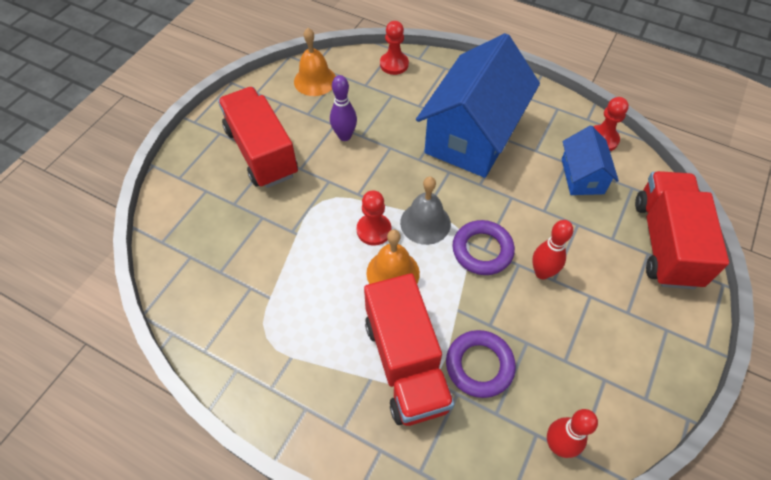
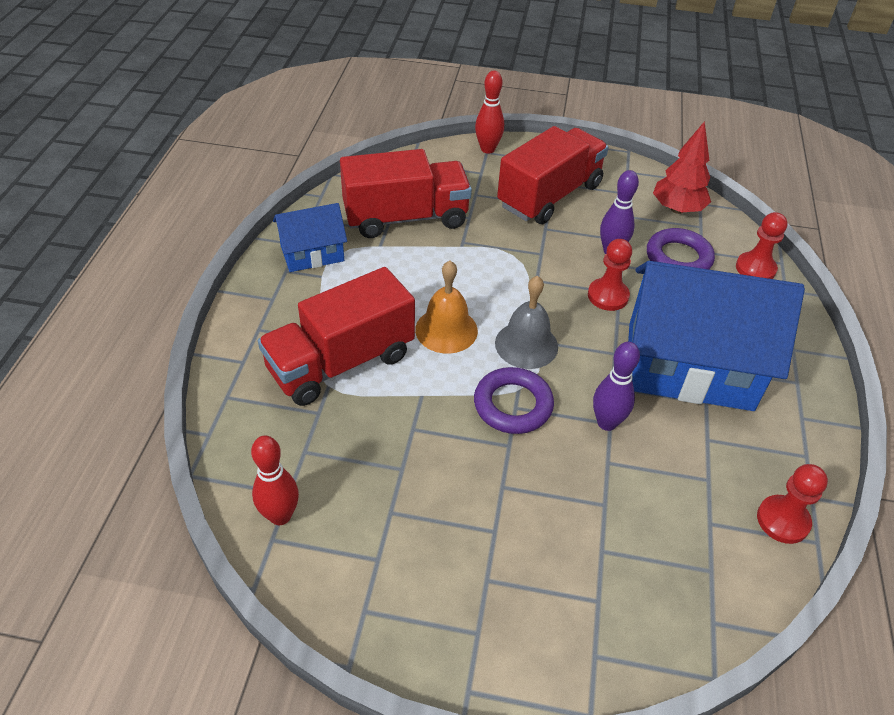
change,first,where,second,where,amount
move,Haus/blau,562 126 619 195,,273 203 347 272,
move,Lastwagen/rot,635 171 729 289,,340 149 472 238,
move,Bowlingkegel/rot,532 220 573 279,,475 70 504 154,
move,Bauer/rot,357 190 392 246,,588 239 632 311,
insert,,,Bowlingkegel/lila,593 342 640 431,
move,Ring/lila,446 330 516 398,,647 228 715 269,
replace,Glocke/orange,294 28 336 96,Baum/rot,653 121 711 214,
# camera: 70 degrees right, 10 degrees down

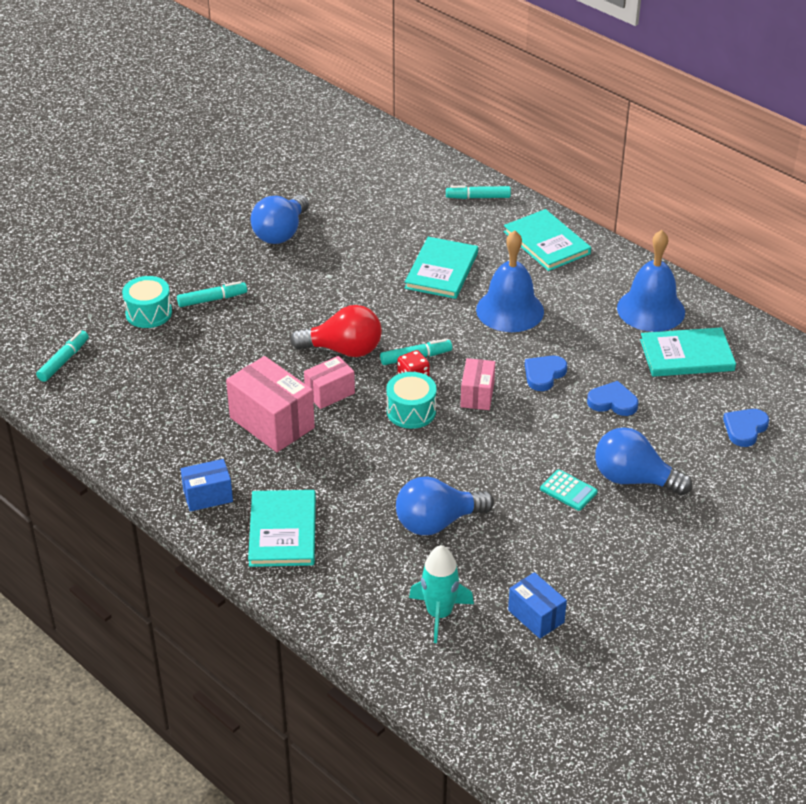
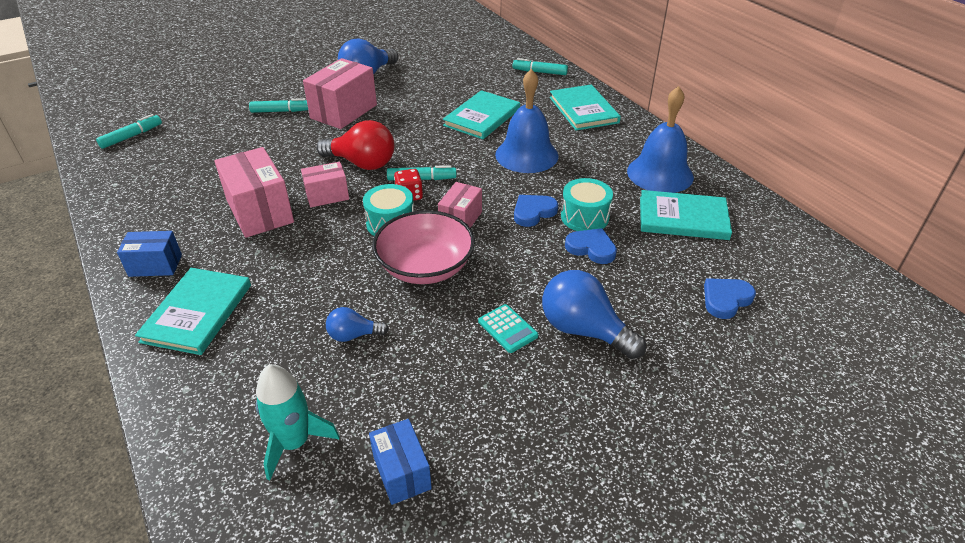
change,first,where,second,where,amount
insert,,,Schachtel/rosa,303 58 377 129,
resize,Glühbirne/blau,396 476 494 535,,326 307 389 342,x0.54
insert,,,Schüssel/rosa,372 210 475 284,
move,Trommel/türkis,122 276 172 328,,561 178 613 231,
# camera: 15 degrees right, 0 degrees up

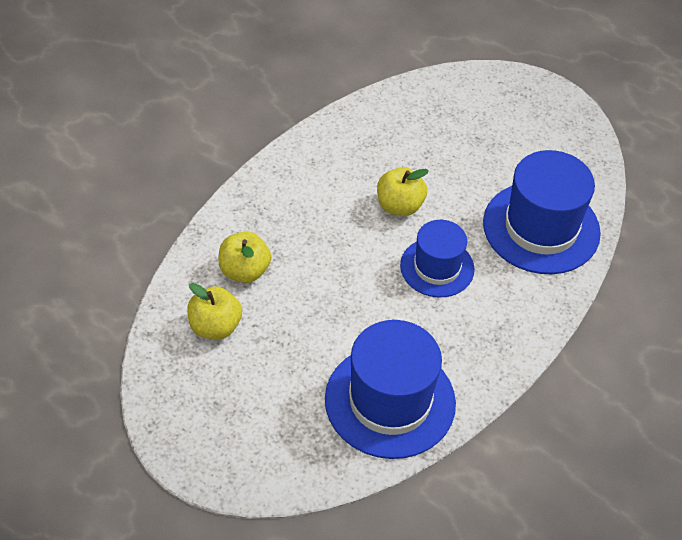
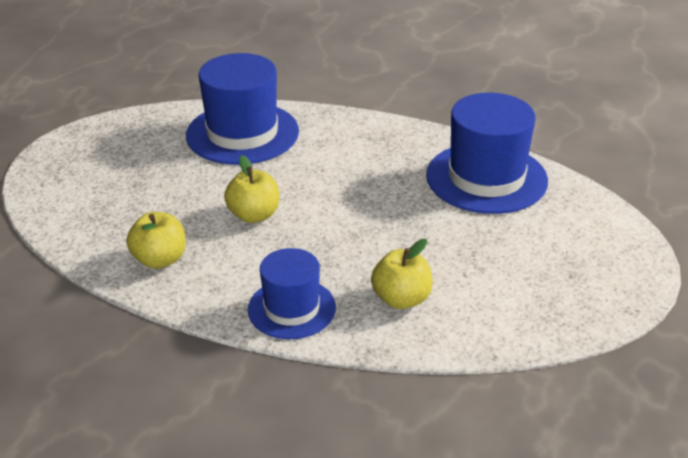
change,first,where,second,where,amount
move,Apfel/gelb,187 283 242 339,,126 212 186 269,
move,Hut/blau,400 220 475 297,,248 248 336 339,
# camera: 105 degrees left, 15 degrees down

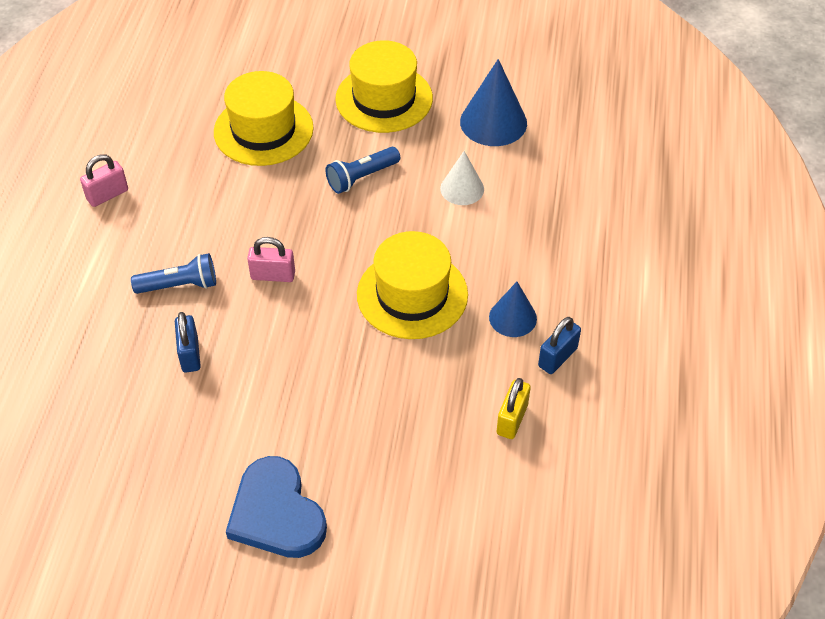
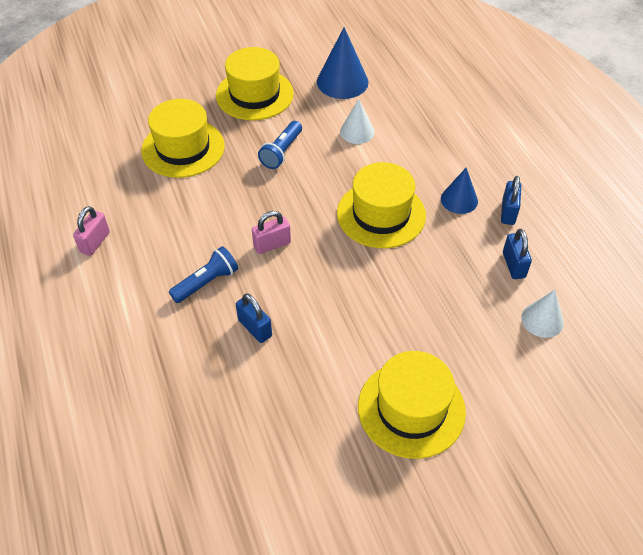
change,first,where,second,where,amount
replace,Herz/blau,226 456 327 558,Hut/gelb,358 351 466 459,
recolor,Vorhängeschloss/gelb,497 378 531 439,Vorhängeschloss/blau,503 229 532 279,
insert,,,Kegel/weiß,521 290 564 338,
# camera: 30 degrees left, 0 degrees up

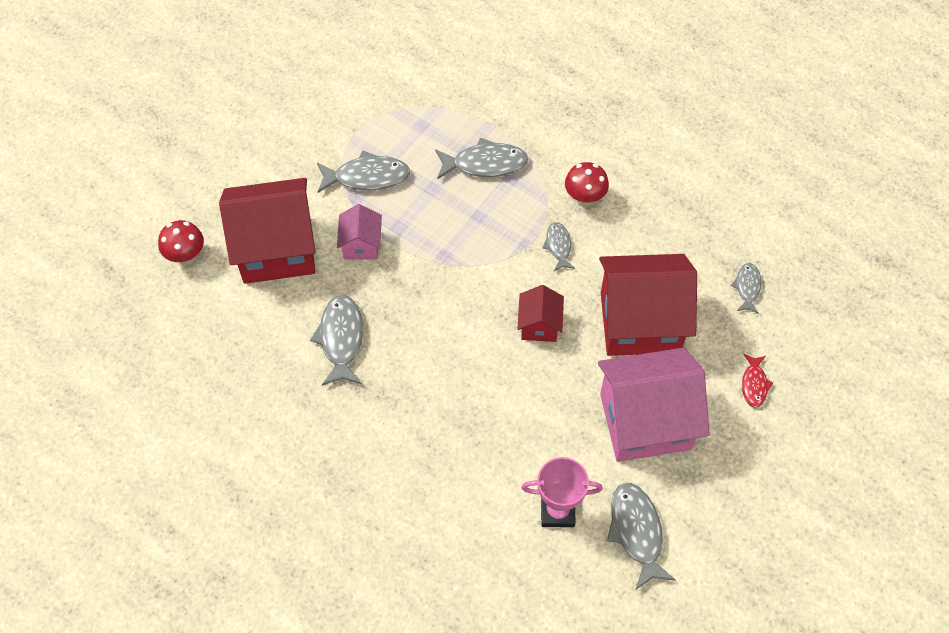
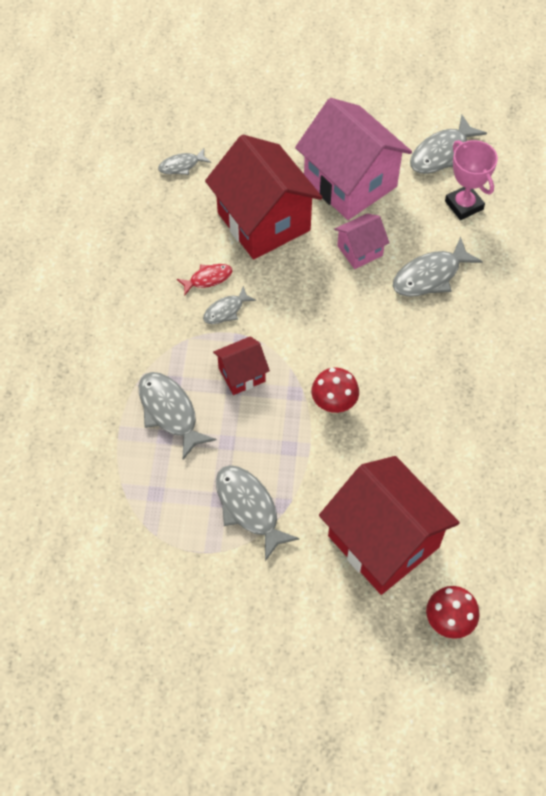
change,first,where,second,where,amount
move,Fisch/rot,742 354 773 408,,177 264 233 295,
move,Haus/rot,517 285 564 342,,213 336 270 395,
move,Pilz/rot,565 162 609 207,,311 368 359 414,
move,Haus/rosa,337 204 382 260,,334 213 389 269,
move,Fisch/grau,310 295 363 386,,393 237 483 297,
# camera: 120 degrees left, 0 degrees up

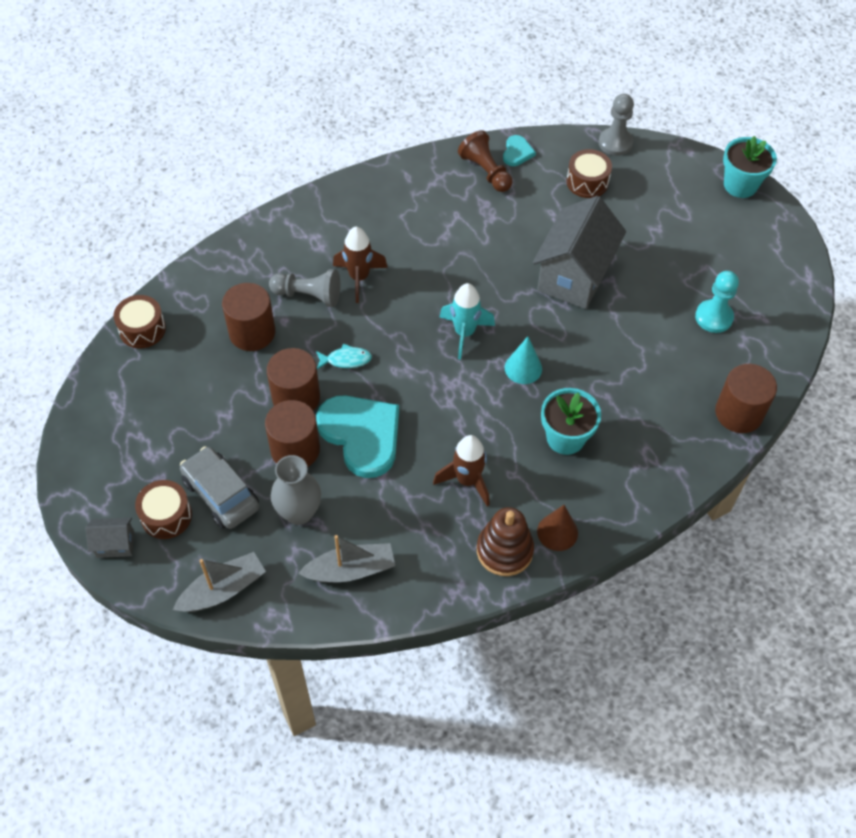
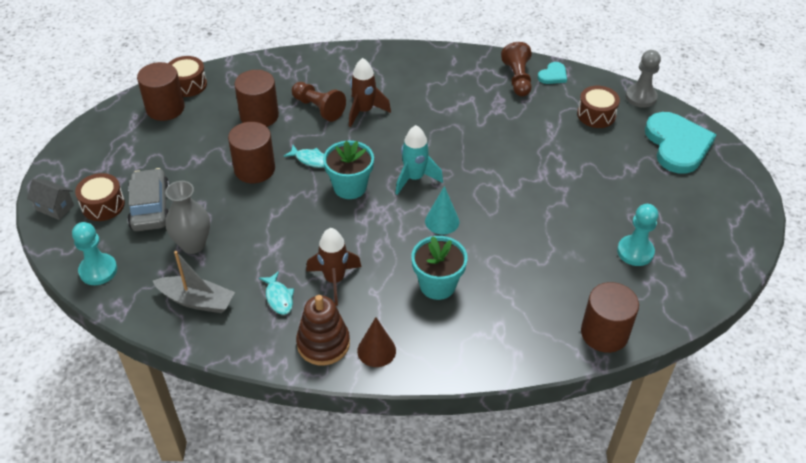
change,first,where,second,where,amount
replace,Boot/grau,173 552 266 612,Bauer/türkis,72 222 117 285,
move,Vollzylinder/braun,265 400 320 467,,137 62 185 121,
insert,,,Fisch/türkis,259 271 294 315,
recolor,Bauer/grau,269 269 340 307,Bauer/braun,292 82 346 122,
move,Blumentopf/türkis,723 136 777 198,,323 141 374 199,
move,Herz/türkis,316 395 399 478,,645 112 717 174,
delete,Haus/grau,533 196 626 309,,,
# camera: 30 degrees right, 10 degrees down

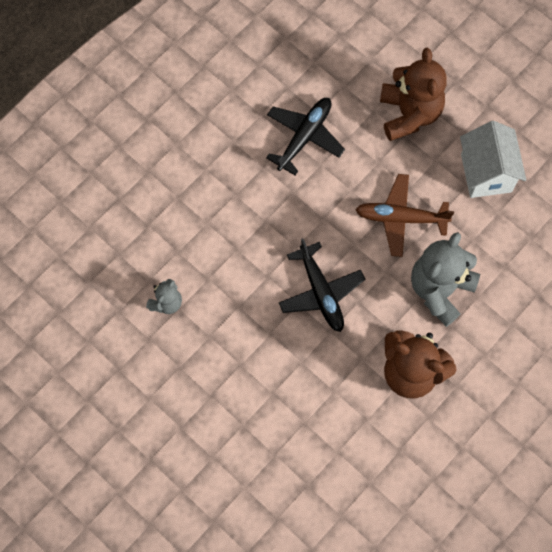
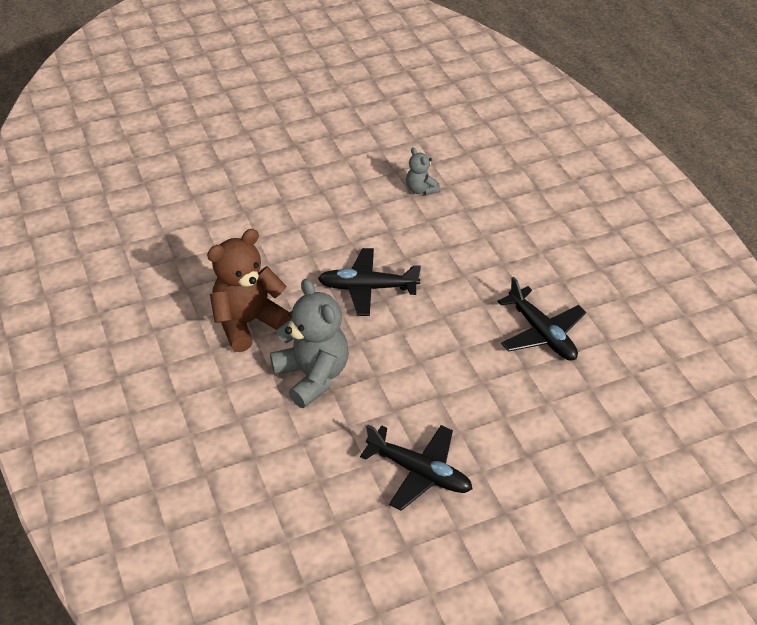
change,first,where,second,where,amount
replace,Haus/weiß,460 121 526 198,Flugzeug/schwarz,360 424 473 511,
delete,Flugzeug/braun,356 174 454 257,,,
delete,Teddybär/braun,380 48 447 141,,,
# camera: 115 degrees right, 25 degrees down

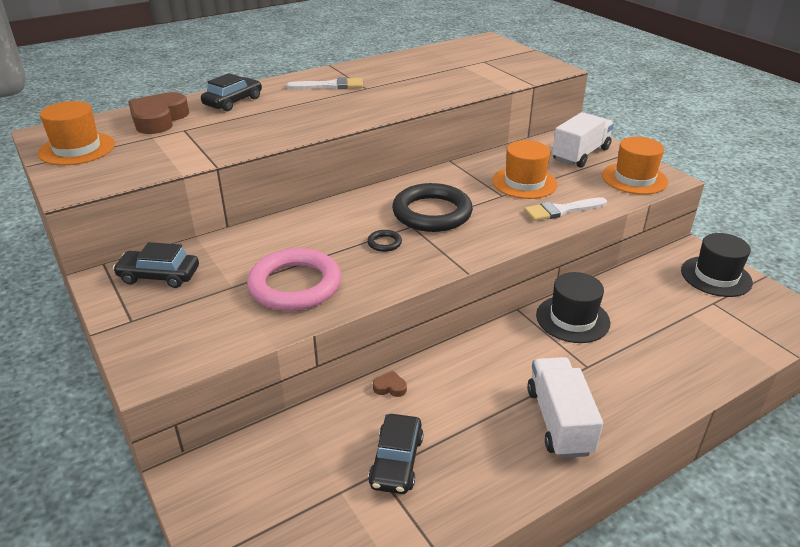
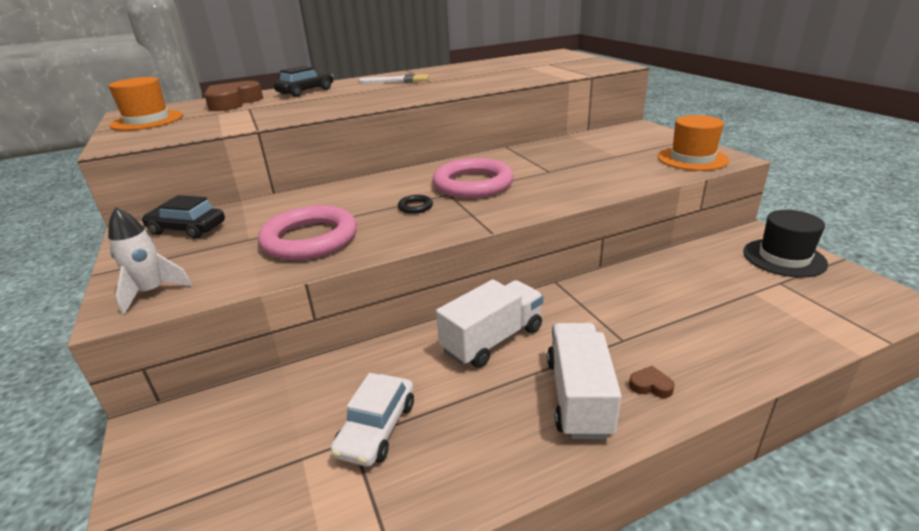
change,first,where,second,where,amount
insert,,,Rakete/weiß,108 207 192 315,
recolor,Auto/schwarz,368 414 424 494,Auto/weiß,331 373 414 467,
recolor,Ring/schwarz,392 183 473 232,Ring/rosa,432 158 514 198,
move,Lastwagen/weiß,552 112 614 168,,436 280 543 368,
move,Herz/braun,373 371 407 397,,629 366 675 398,
delete,Hut/orange,492 140 558 199,,,
delete,Pinsel/weiß,524 197 607 221,,,
delete,Hut/schwarz,536 272 610 343,,,
# camera: 10 degrees right, 5 degrees down

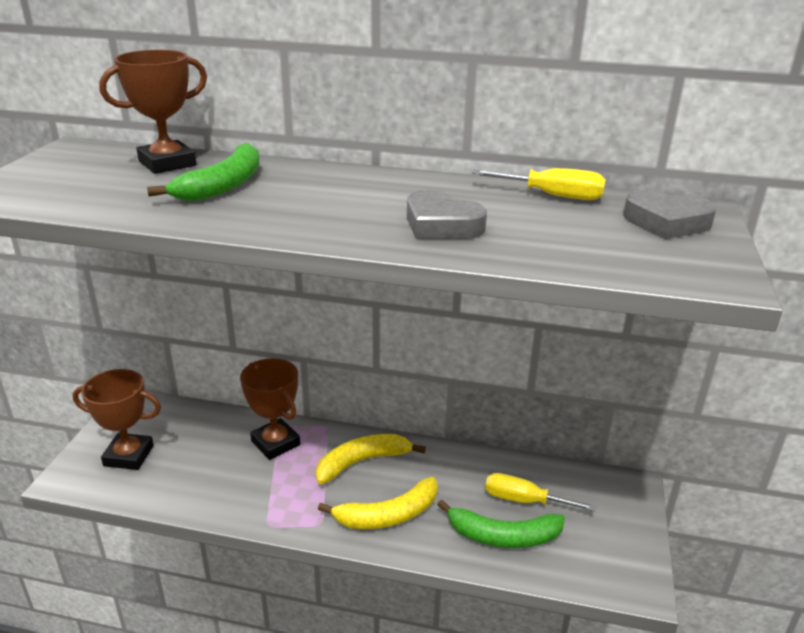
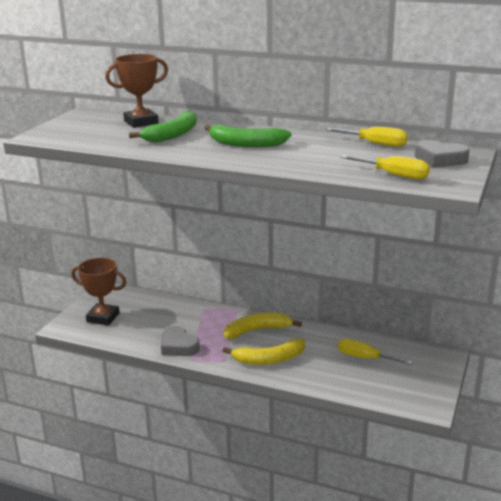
change,first,where,second,where,amount
move,Herz/grau,407 190 487 239,,161 326 200 356,
move,Banane/grün,437 500 565 548,,204 125 292 147,
insert,,,Schraubenzieher/gelb,341 155 430 180,
delete,Pokal/braun,240 358 300 460,,,
# camera: 10 degrees right, 5 degrees down

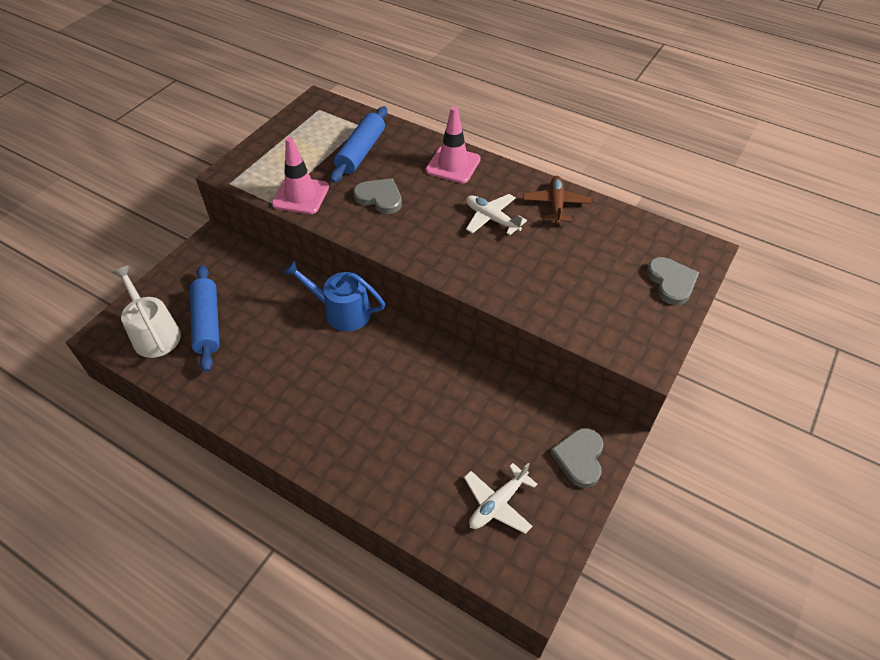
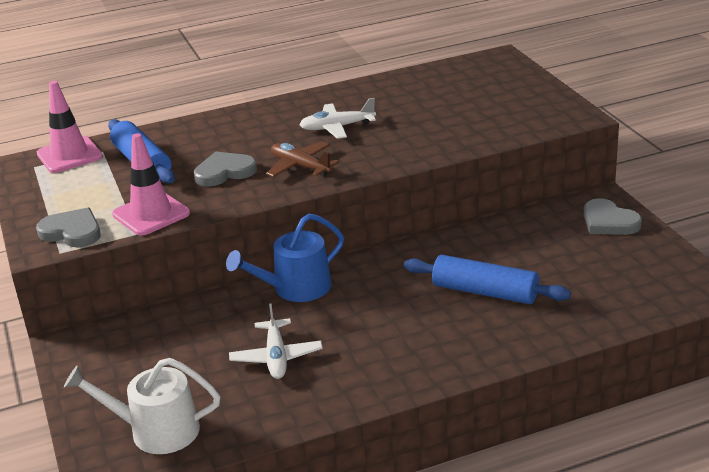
change,first,where,second,where,amount
move,Herz/grau,647 257 699 305,,36 208 101 247,
move,Leitkegel/rosa,426 106 481 183,,37 81 103 173,
move,Flugzeug/weiß,464 463 537 534,,229 303 323 379,
move,Flugzeug/braun,523 176 591 224,,266 142 339 177,
move,Nudelholz/blau,190 265 220 372,,404 255 571 304,
# camera: 50 degrees left, 20 degrees down

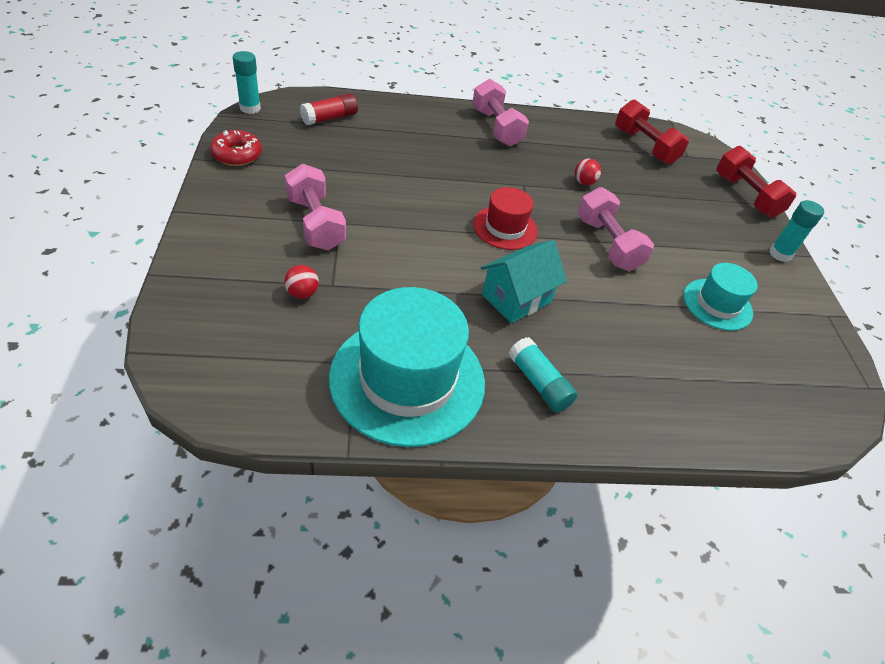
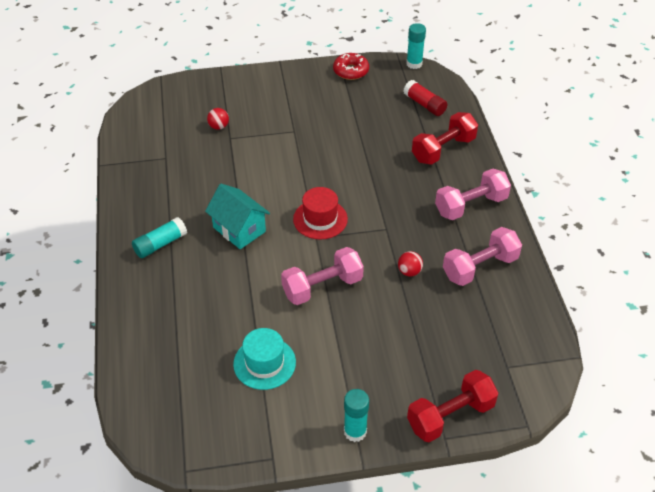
change,first,where,second,where,amount
move,Hantel/rot,615 99 689 164,,412 112 478 165,
move,Hantel/rosa,285 164 346 250,,443 227 522 286,
delete,Hut/türkis,329 287 485 447,,,
# camera: 90 degrees right, 0 degrees up

